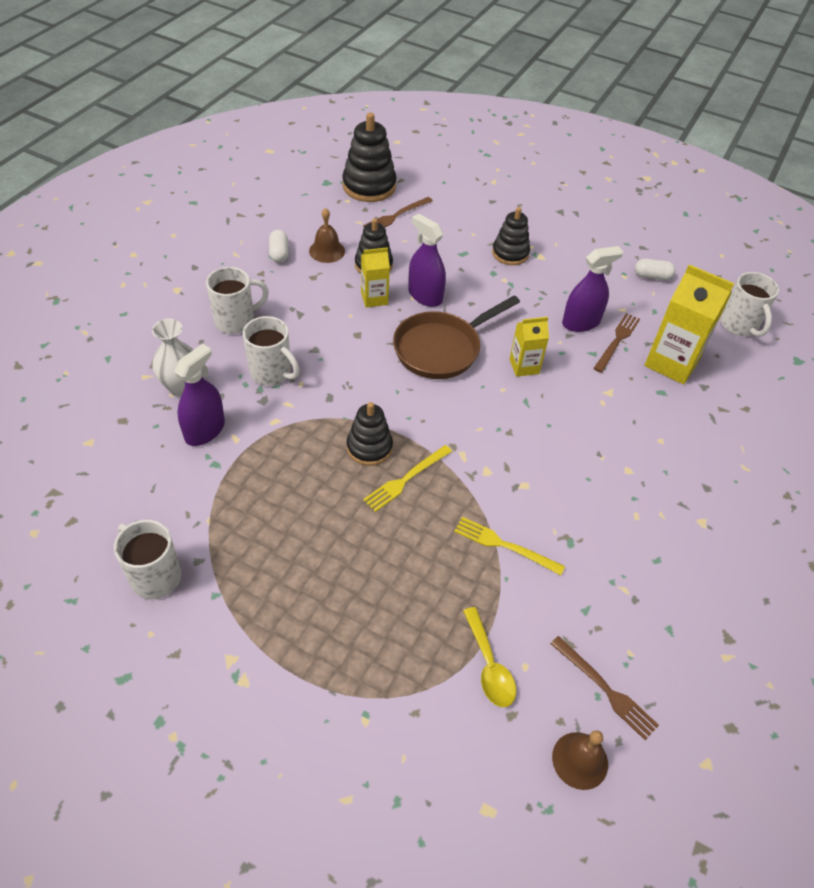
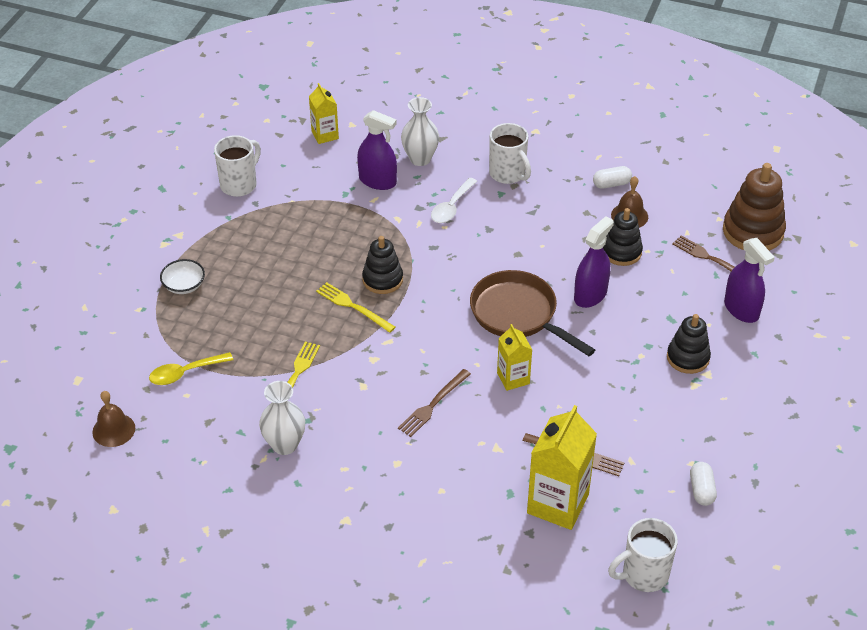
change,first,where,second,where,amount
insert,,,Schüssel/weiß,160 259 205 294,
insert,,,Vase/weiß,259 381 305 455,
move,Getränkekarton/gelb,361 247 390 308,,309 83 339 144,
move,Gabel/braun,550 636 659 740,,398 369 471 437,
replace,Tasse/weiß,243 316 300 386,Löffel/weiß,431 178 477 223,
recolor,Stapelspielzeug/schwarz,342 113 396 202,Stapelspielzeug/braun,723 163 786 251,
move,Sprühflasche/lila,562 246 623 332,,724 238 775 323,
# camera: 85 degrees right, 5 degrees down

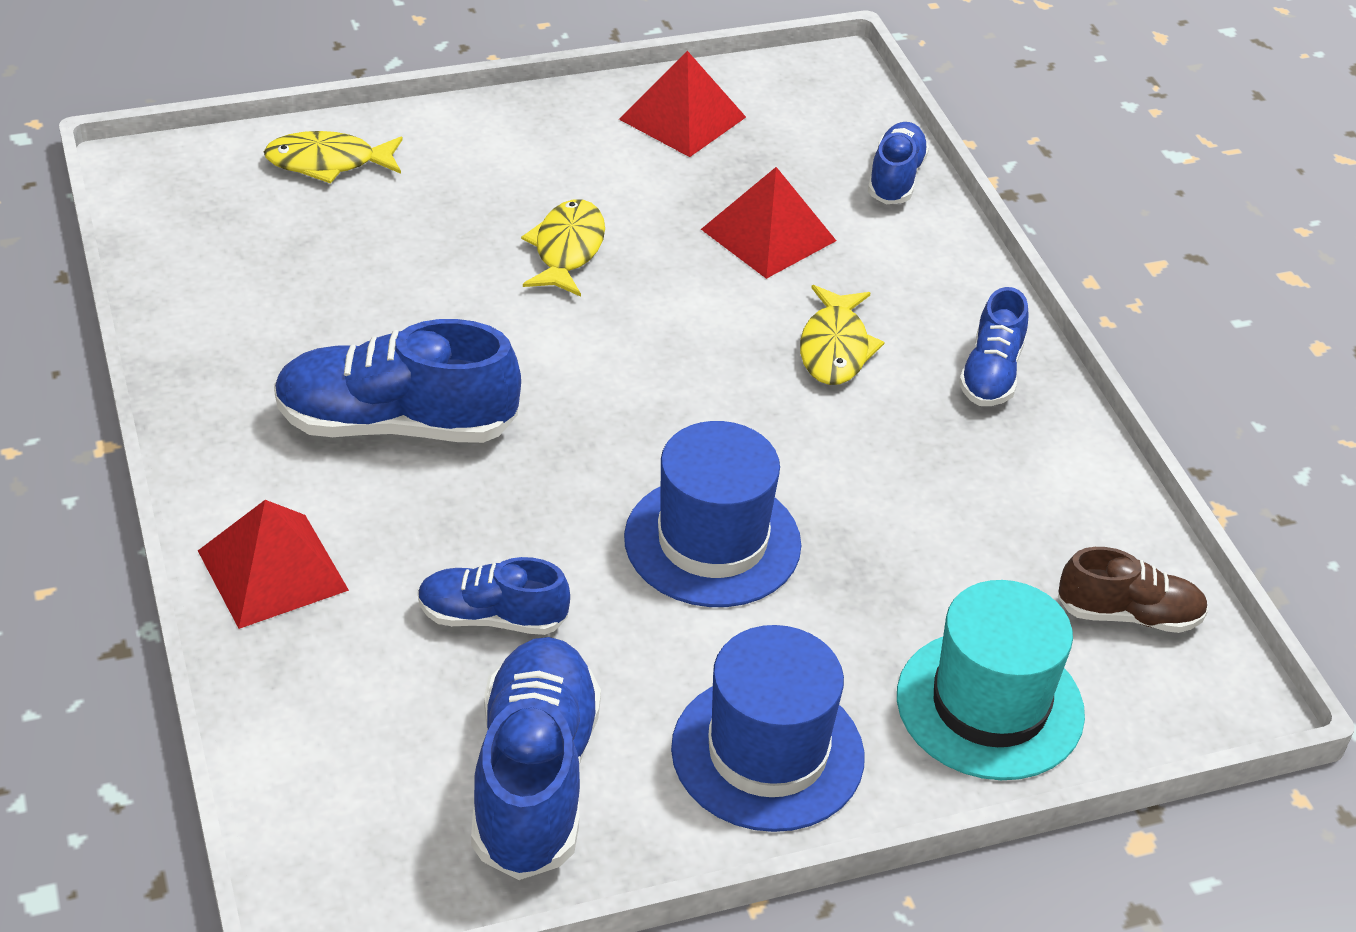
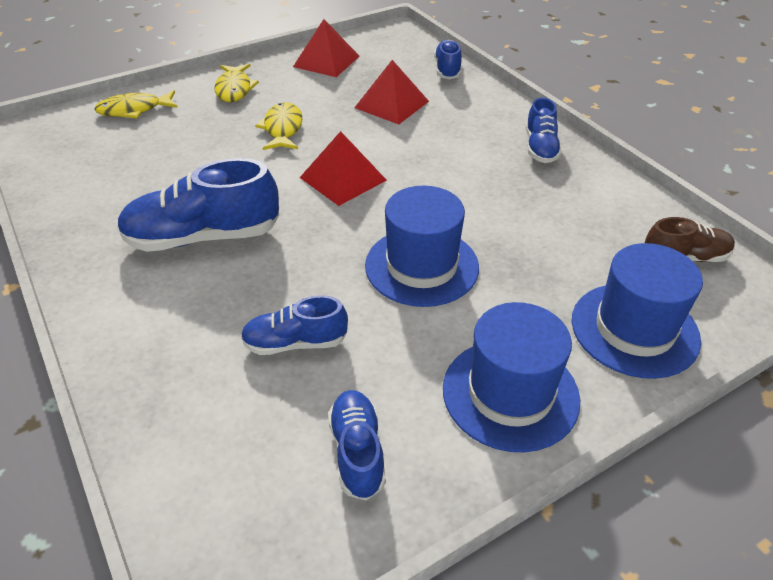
change,first,where,second,where,amount
move,Fisch/gelb,800 285 885 385,,215 64 259 102,
move,Pyramide/rot,198 500 349 629,,300 131 387 206,
resize,Schuh/blau,471 637 601 880,,328 390 386 500,x0.58
recolor,Hut/türkis,897 580 1085 780,Hut/blau,572 243 703 379,
# camera: 10 degrees left, 0 degrees up

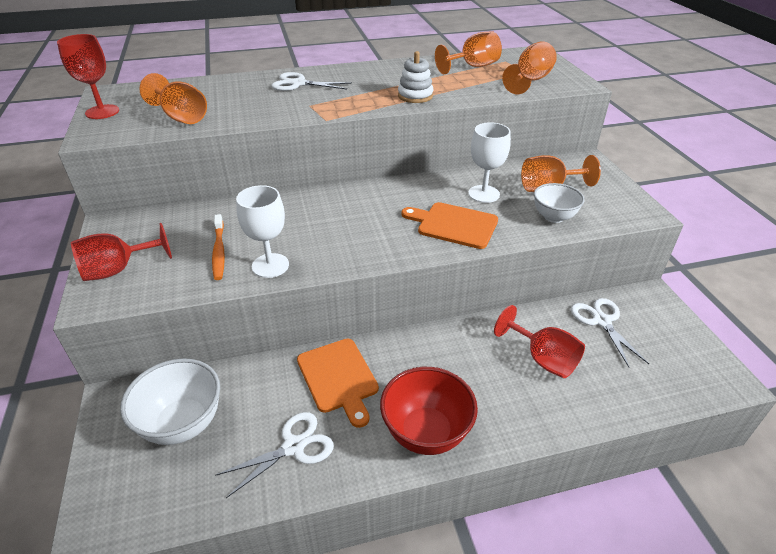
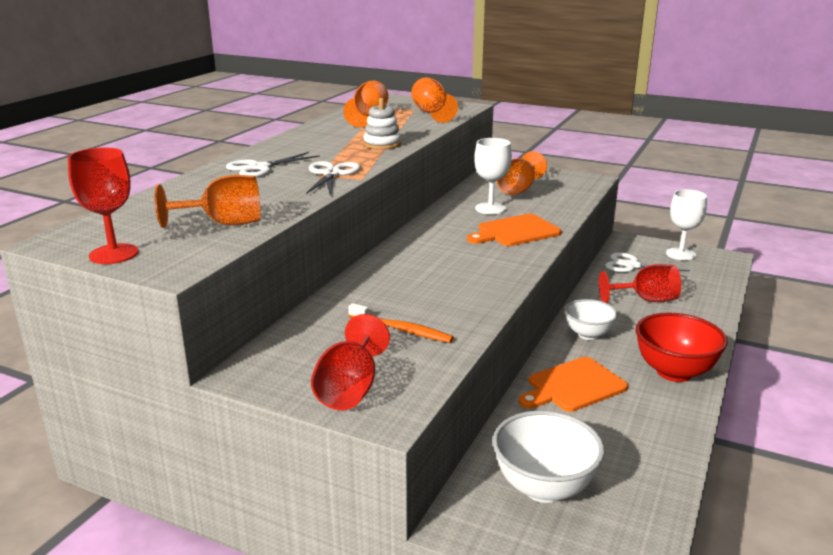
change,first,where,second,where,amount
move,Schere/weiß,215 412 334 498,,306 161 361 196,
rotate,Schneidebrett/orange,297 338 379 428,,519 357 628 412,135 degrees clockwise
move,Schüssel/weiß,534 183 585 223,,564 299 618 340,
move,Kelch/weiß,236 185 289 278,,666 189 707 260,
# camera: 50 degrees left, 15 degrees down

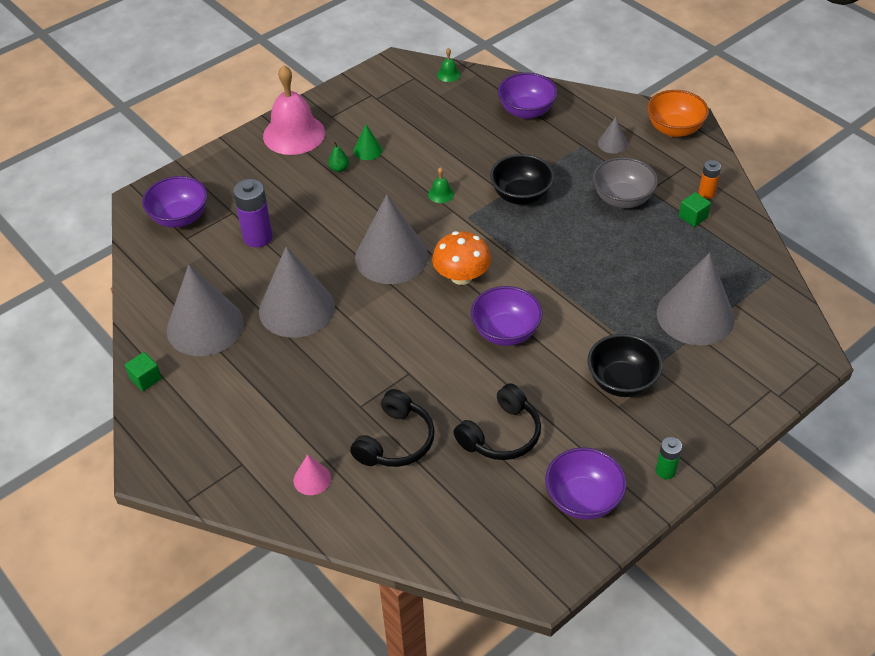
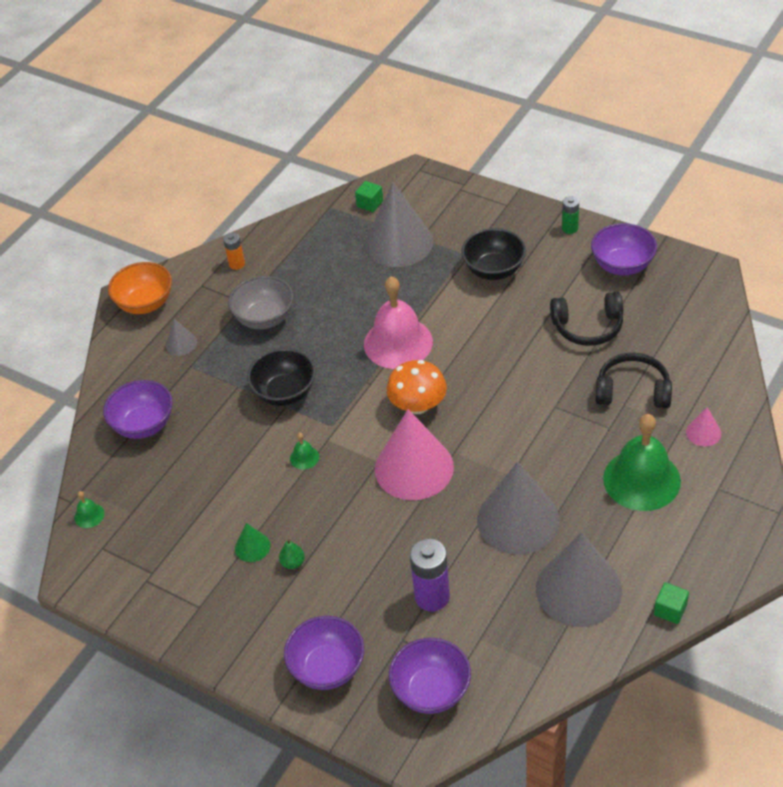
change,first,where,second,where,amount
move,Schüssel/lila,471 286 543 346,,284 616 364 690,
move,Kubus/grün,679 192 711 227,,355 181 383 212,
move,Glocke/rosa,263 65 325 155,,364 276 433 369,
recolor,Kegel/grau,355 194 428 284,Kegel/rosa,375 409 454 500,
rotate,Kopfhörer/schwarz,454 383 541 460,,550 292 623 346,150 degrees clockwise
insert,,,Glocke/grün,603 414 681 511,
# camera: 105 degrees left, 0 degrees up

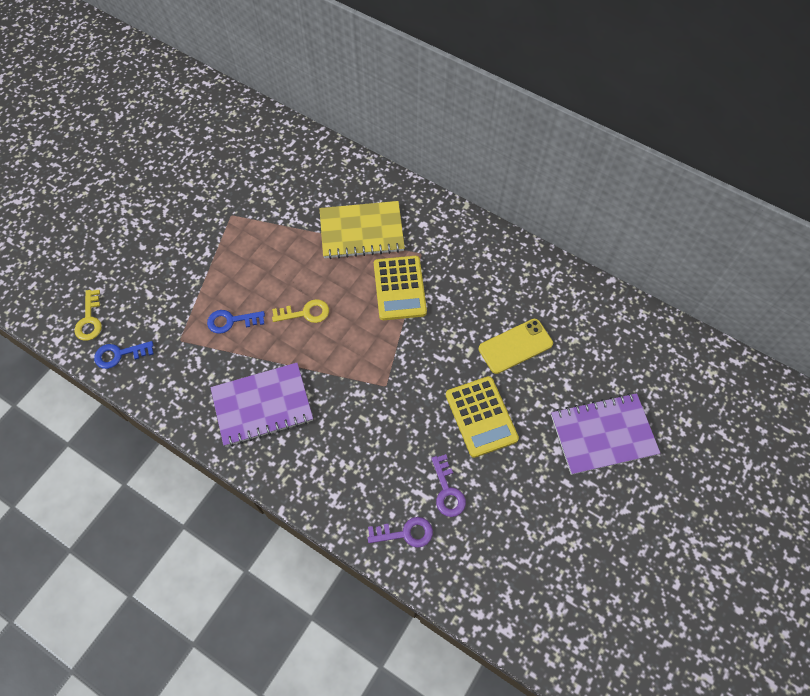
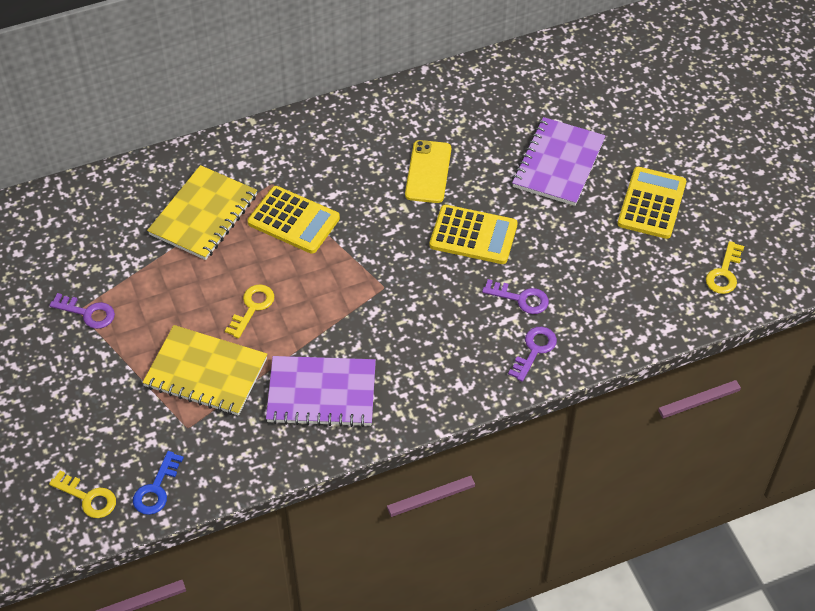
change,first,where,second,where,amount
insert,,,Schlüssel/lila,49 293 115 329,
replace,Schlüssel/blau,207 310 265 334,Notizbuch/gelb,143 325 267 416,
rotate,Notizbuch/lila,210 363 313 447,,266 356 376 427,75 degrees clockwise
insert,,,Taschenrechner/gelb,618 167 686 239,
insert,,,Schlüssel/gelb,706 241 744 294,
# camera: 55 degrees left, 10 degrees down

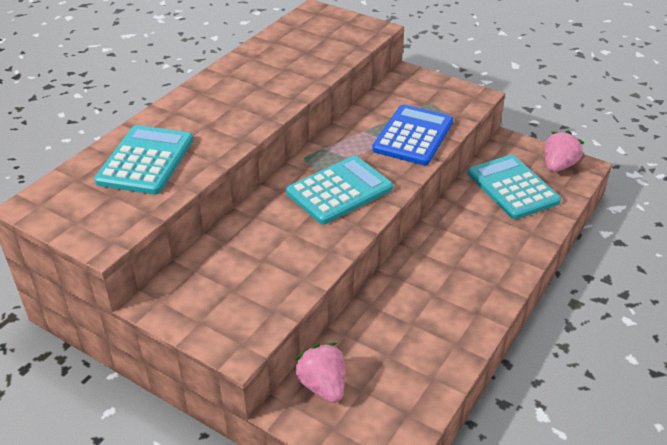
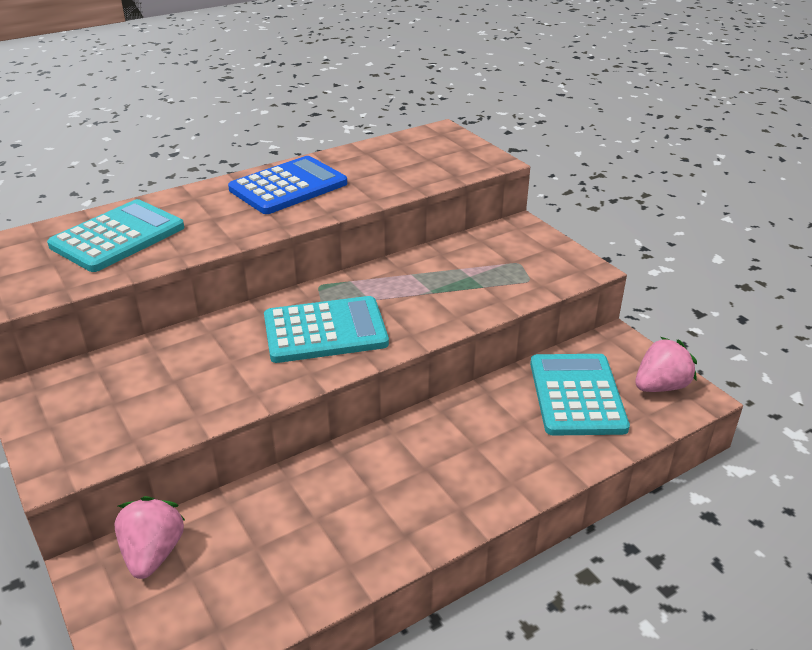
change,first,where,second,where,amount
move,Taschenrechner/blau,372 105 453 165,,228 156 347 214,
# camera: 25 degrees right, 5 degrees down

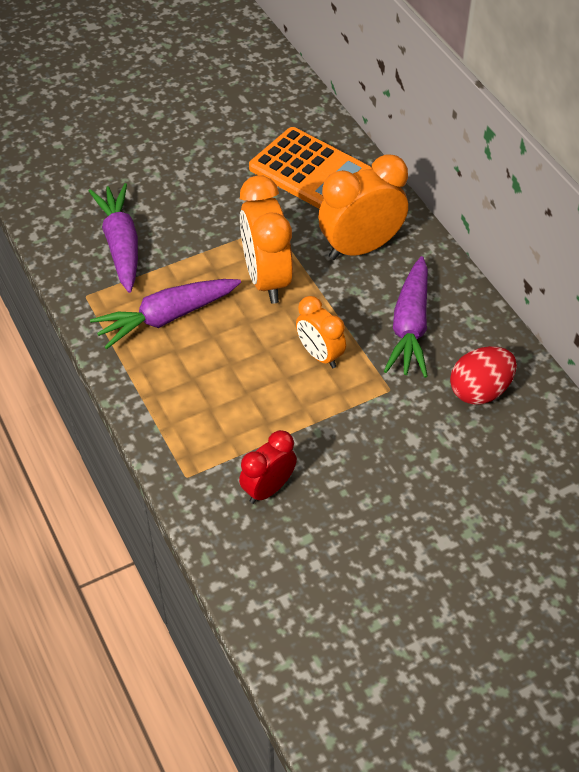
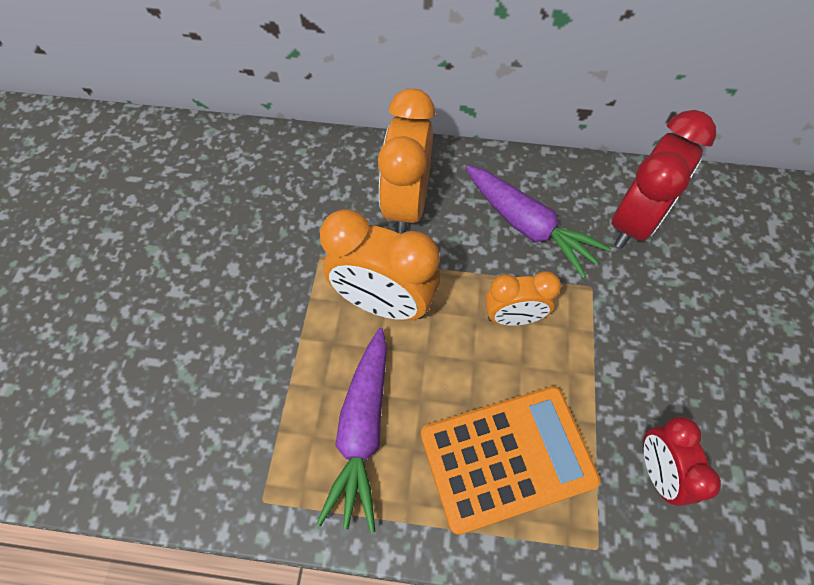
change,first,where,second,where,amount
move,Taschenrechner/orange,249 127 373 209,,421 386 601 535,
replace,Ei/rot,450 346 517 405,Wecker/rot,611 110 716 249,
delete,Karotte/lila,89 183 138 293,,,
# camera: 55 degrees left, 10 degrees up

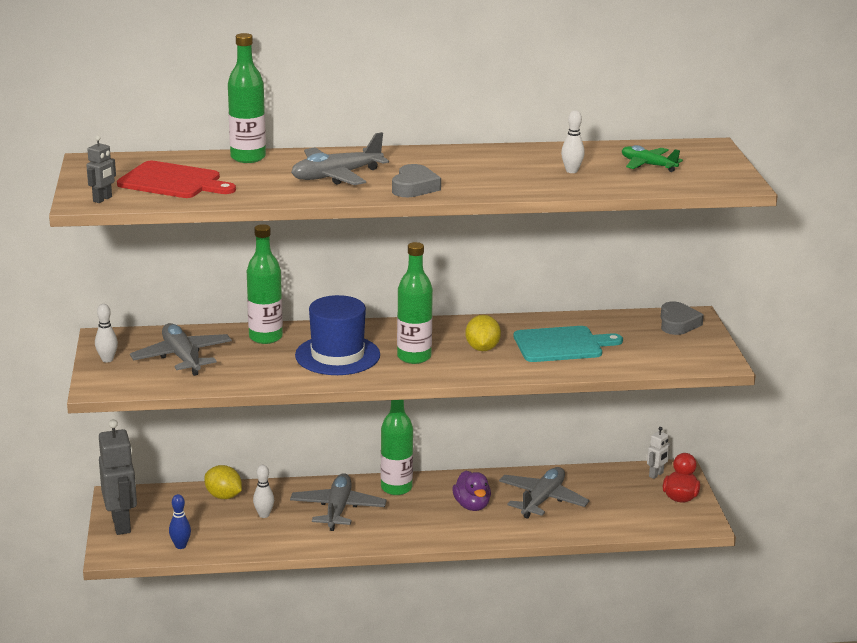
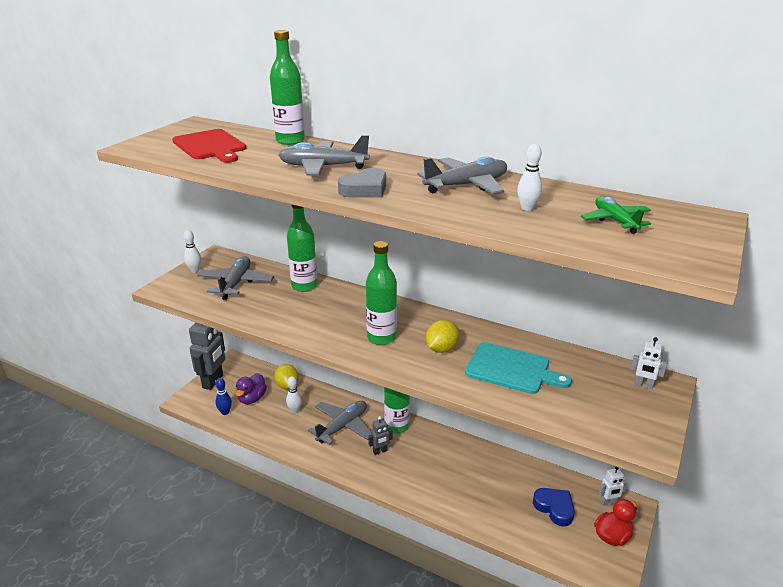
change,first,where,second,where,amount
move,Ente/lila,452 471 491 511,,235 373 267 404,
move,Roboter/grau,86 136 116 203,,368 416 392 455,
move,Flugzeug/grau,499 467 590 519,,417 157 507 195,
insert,,,Herz/blau,533 488 575 526,
replace,Herz/grau,661 301 704 335,Roboter/weiß,631 337 667 389,
delete,Hut/blau,295 295 380 375,,,
# camera: 35 degrees right, 5 degrees up

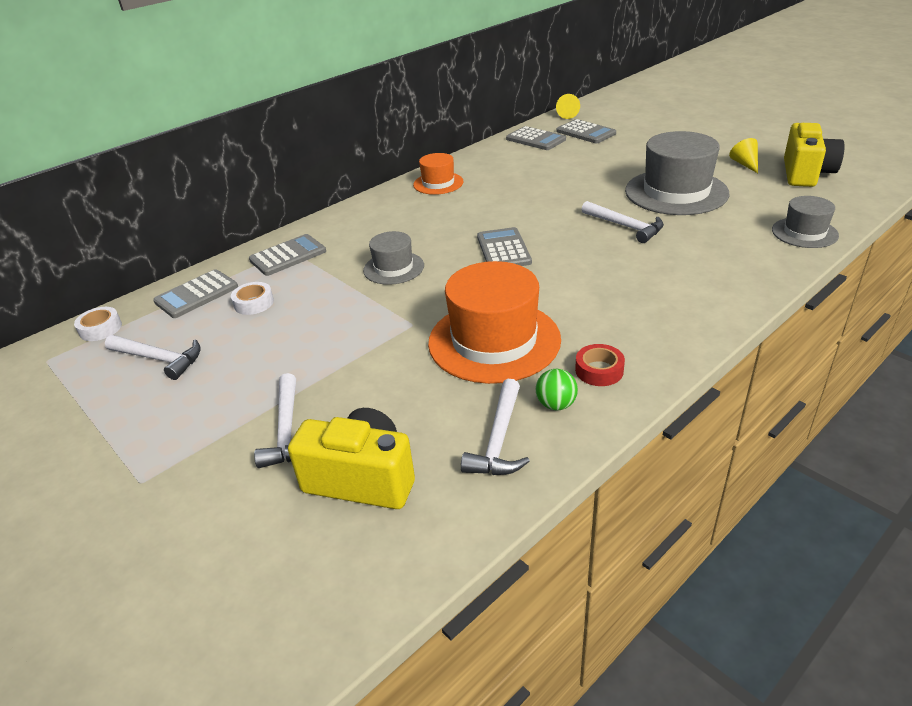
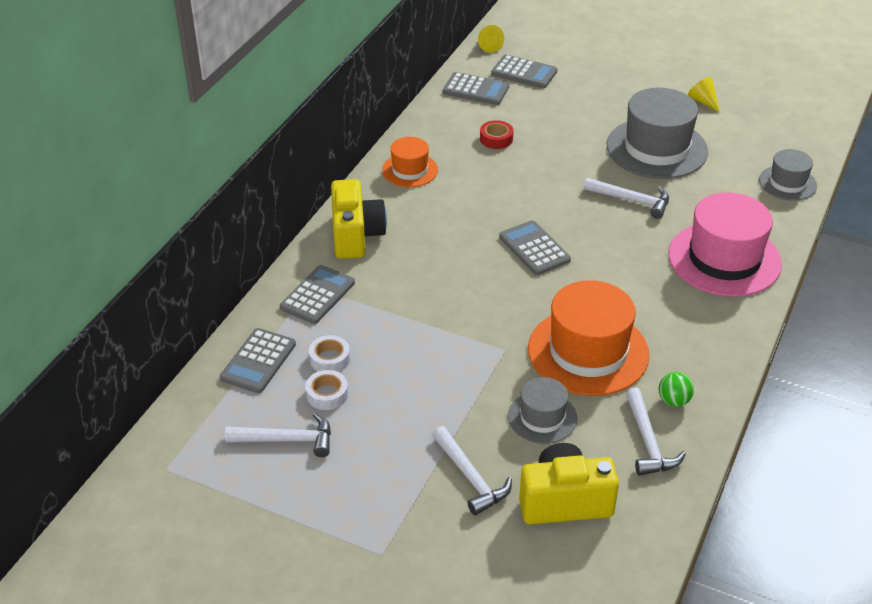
change,first,where,second,where,amount
move,Klebeband/weiß,74 307 122 341,,305 370 348 410,
move,Kamera/gelb,784 123 845 187,,331 179 387 259,
move,Klebeband/rot,575 344 625 386,,480 120 513 149,
move,Hut/grau,363 231 424 285,,508 377 577 444,
insert,,,Hut/rosa,668 192 782 297,
# camera: 25 degrees left, 5 degrees up

